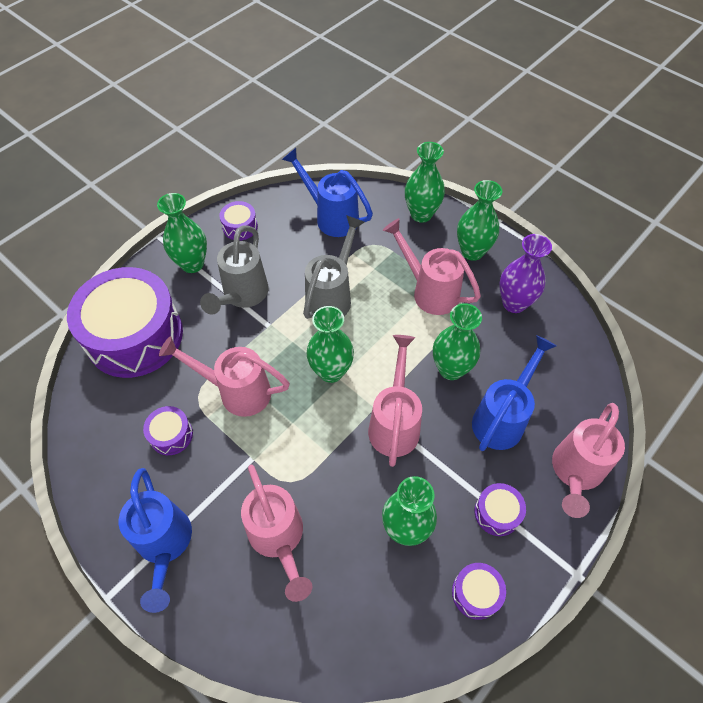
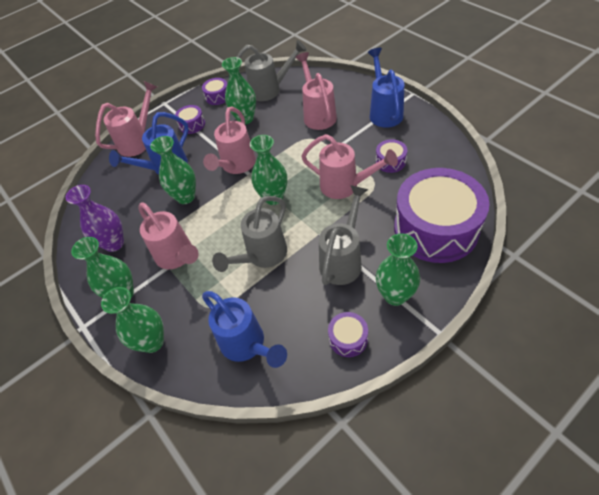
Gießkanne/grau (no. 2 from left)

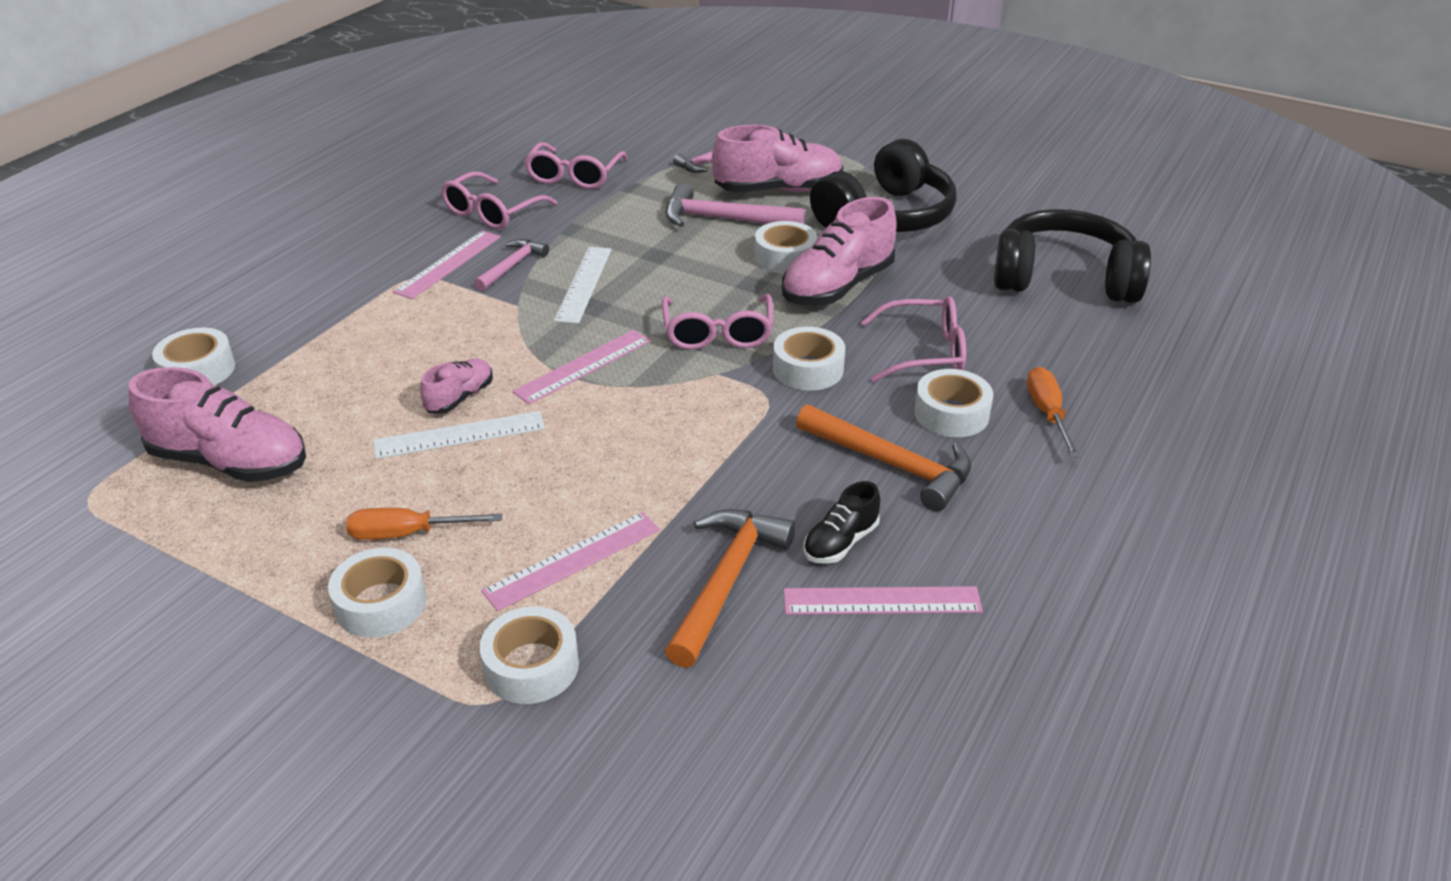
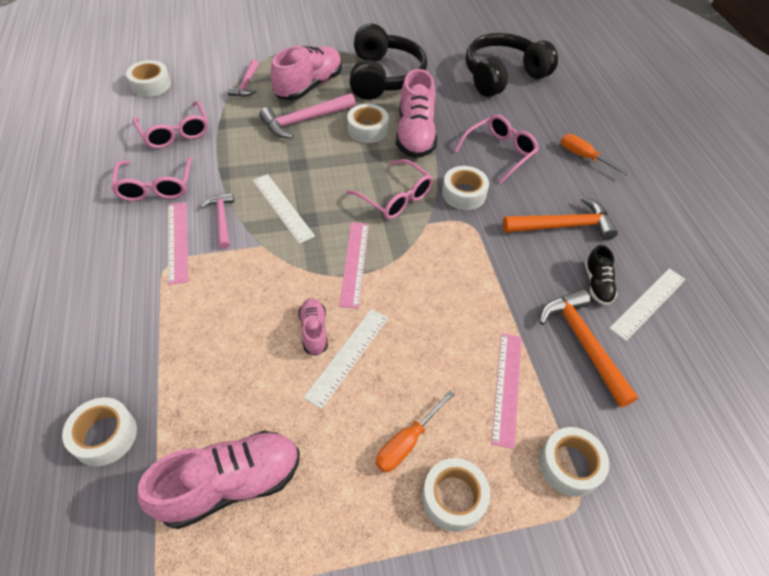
Klebeband/weiß (no. 2 from left)
Lineal/weiß (no. 3 from left)

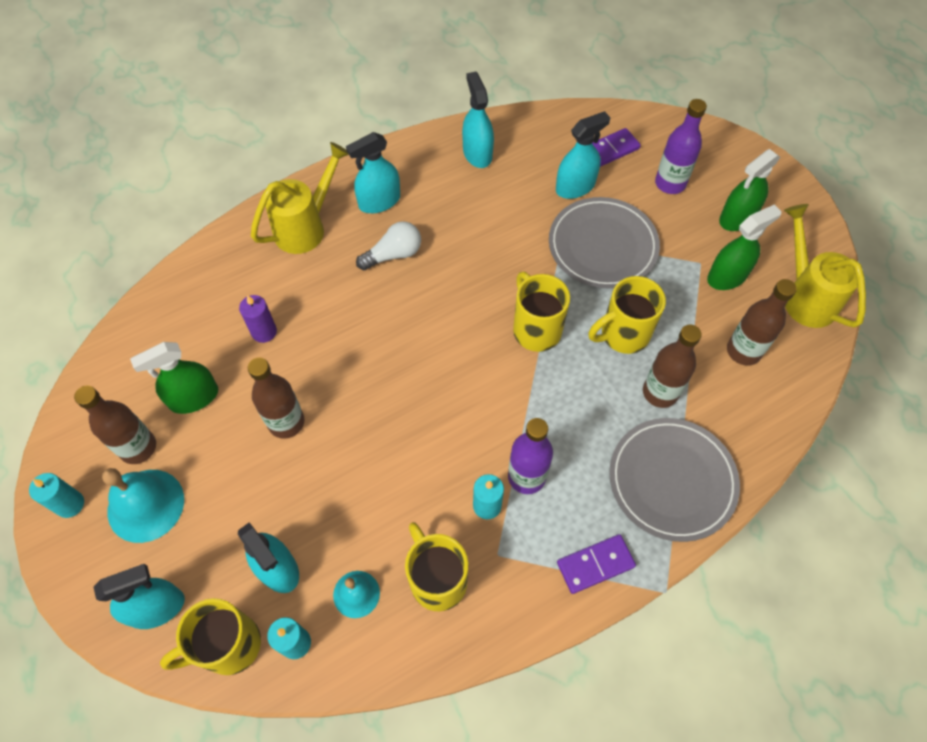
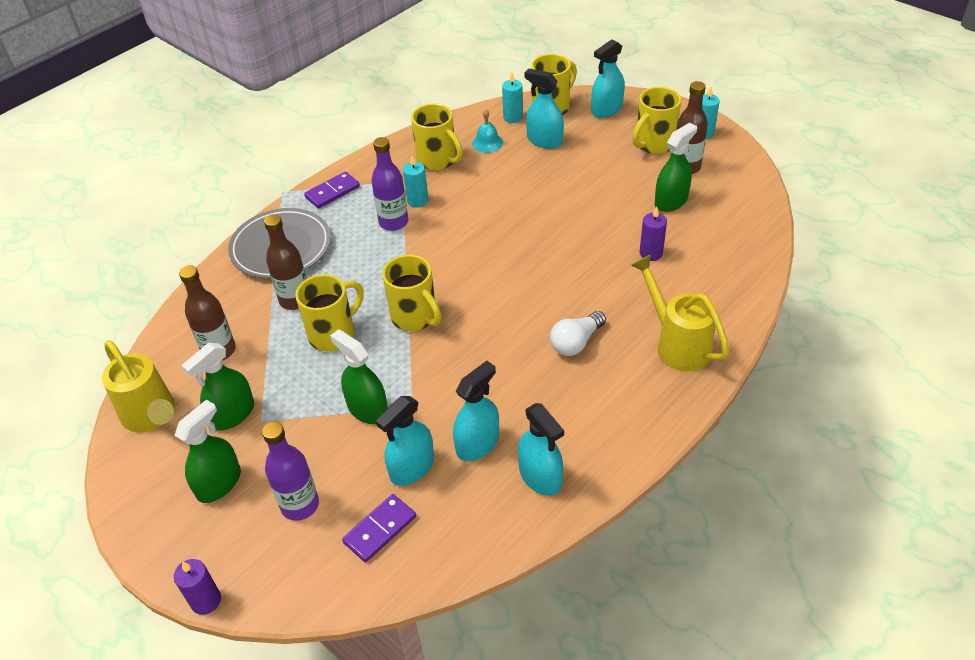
Kerze/lila (no. 1 from left)
Sprühflasche/grün (no. 3 from left)
Sprühflasche/türkis (no. 2 from left)
Gießkanne/gelb (no. 2 from left)
Tasse/gelb (no. 5 from left)
Flasche/braun (no. 2 from left in the first image)

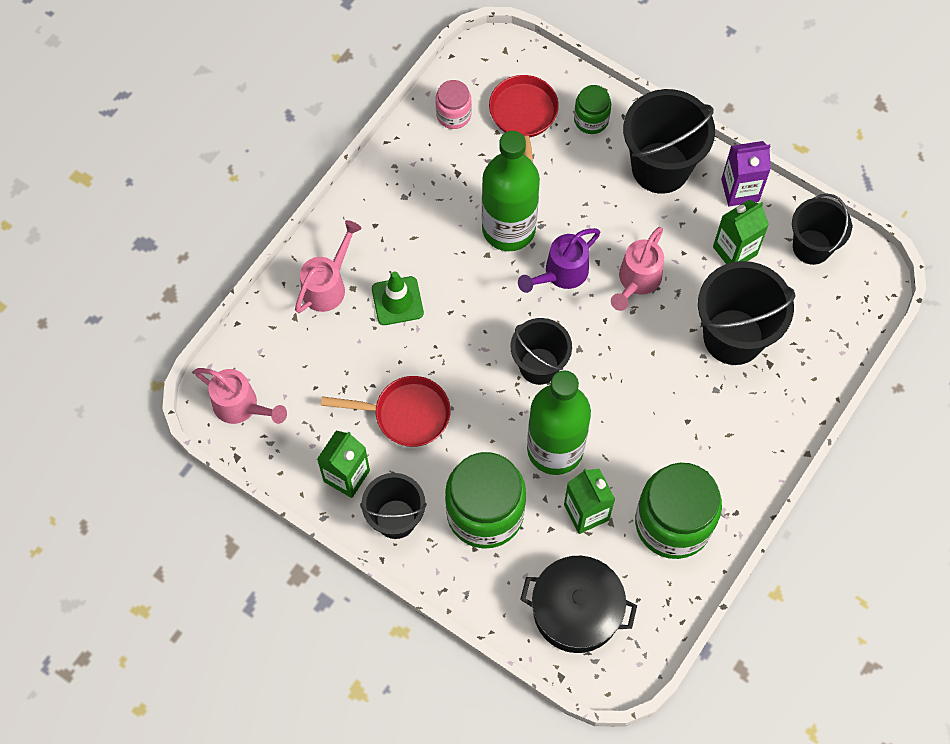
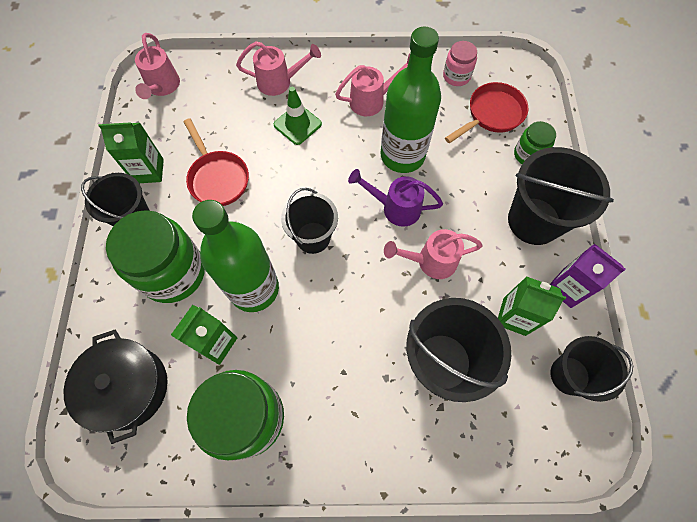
Gießkanne/rosa (no. 3 from left)

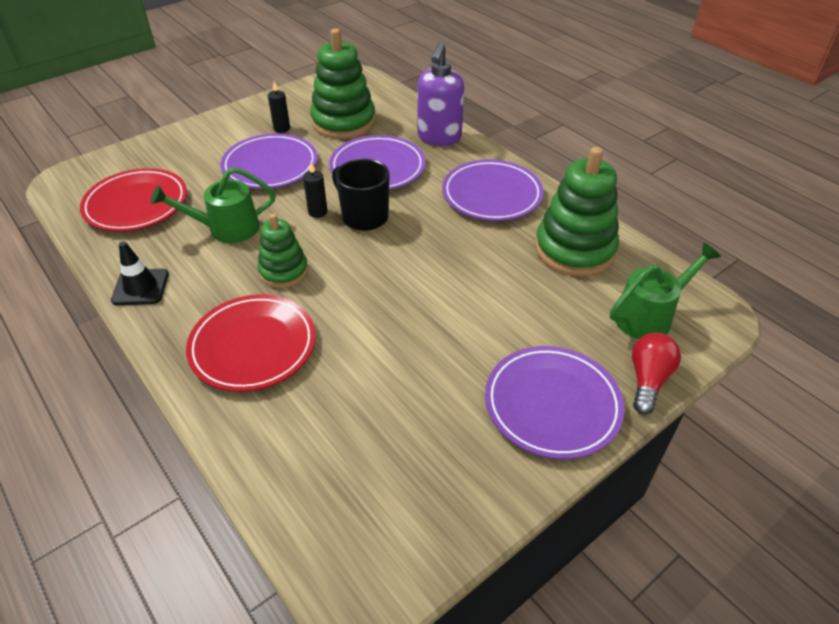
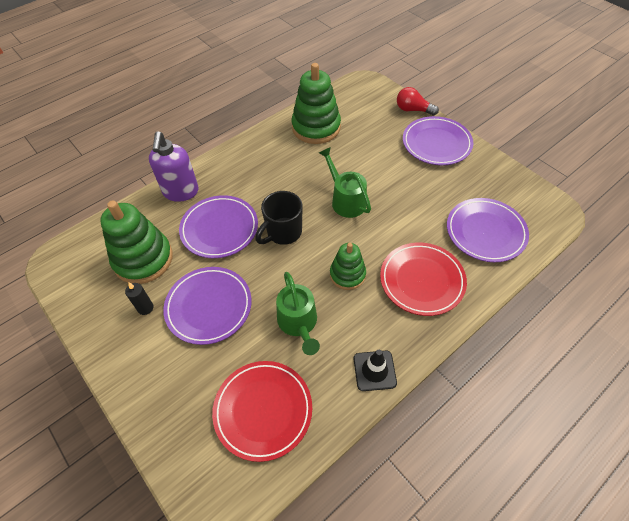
Seifenspender/lila
Gießkanne/grün (no. 2 from left)
Teller/lila (no. 4 from left)
Kerze/schwarz (no. 2 from left in the first image)

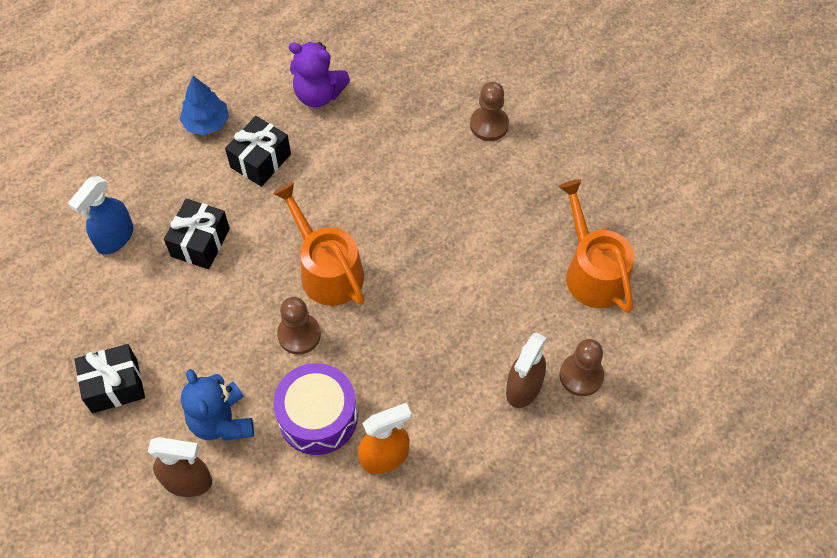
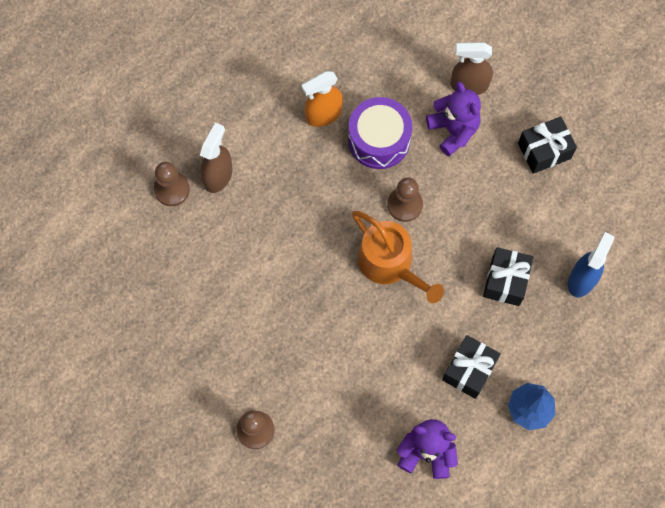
Teddybär/lila (no. 2 from left)
Gießkanne/orange (no. 2 from left in the first image)

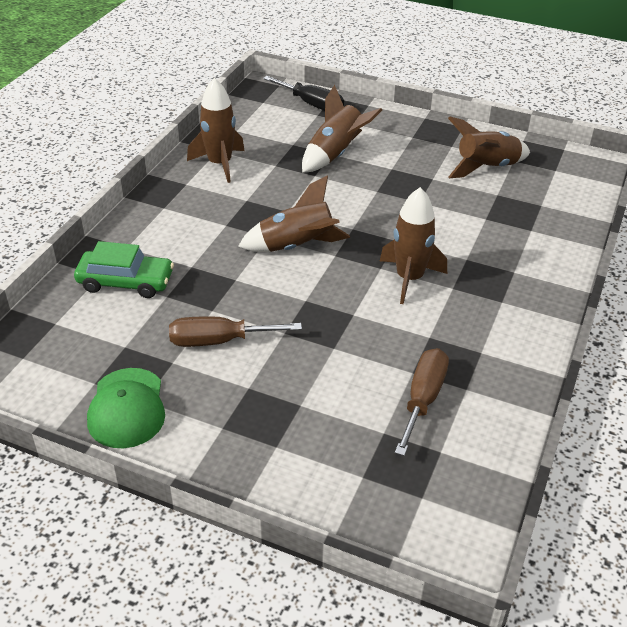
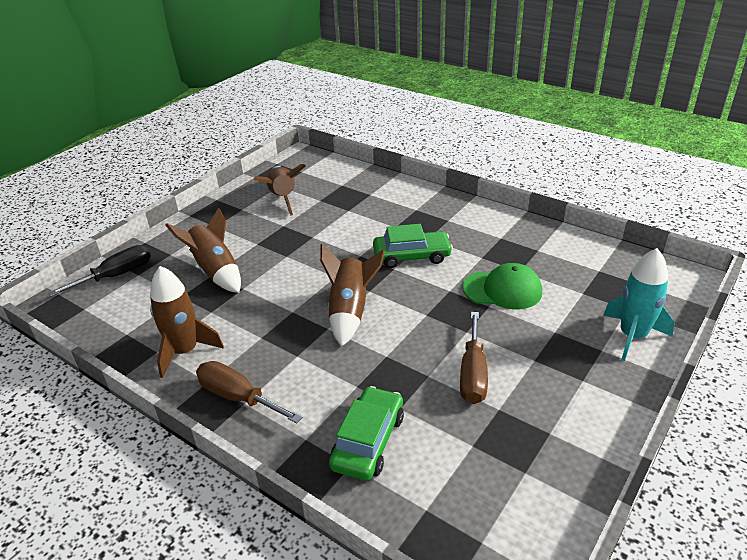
Schraubenzieher/braun (no. 1 from left)
Auto/grün (no. 2 from left)
Kappe/grün
Rakete/türkis

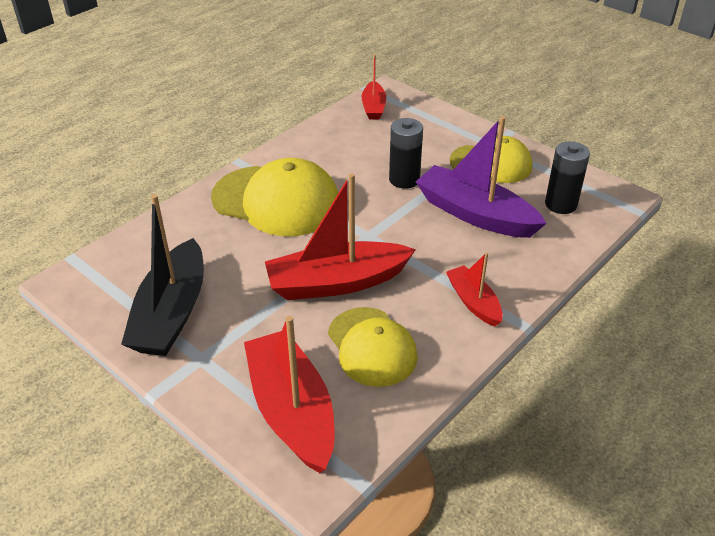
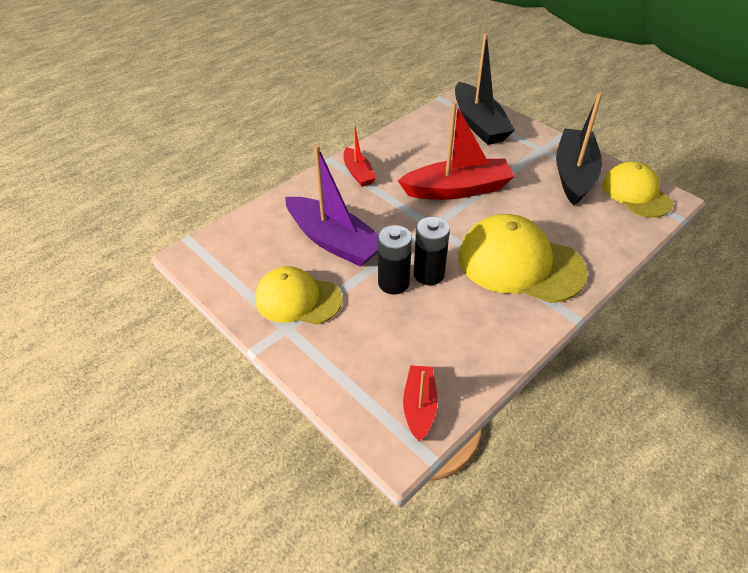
Batterie/schwarz (no. 2 from left)
Boot/schwarz (no. 1 from left)
Kappe/gelb (no. 3 from left)

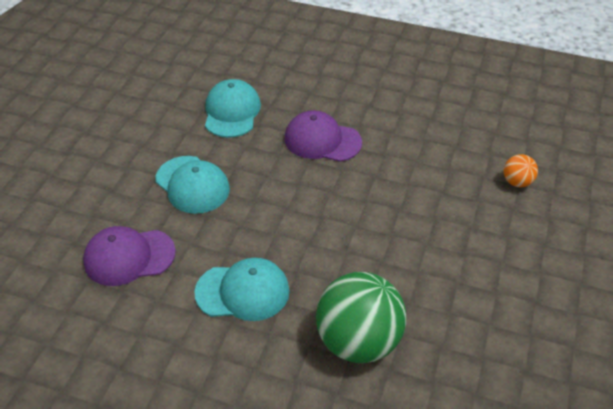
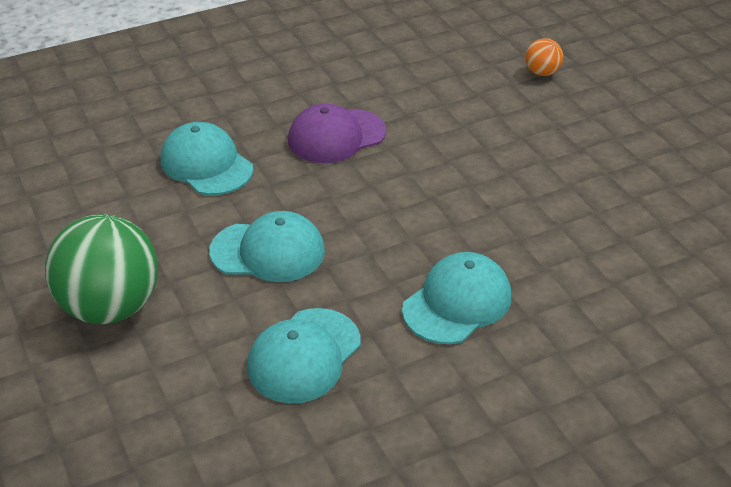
Ball/grün
Kappe/türkis (no. 3 from left)

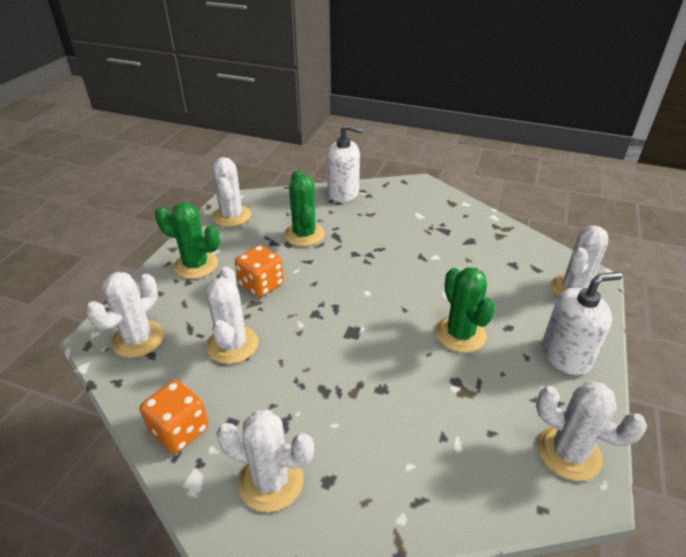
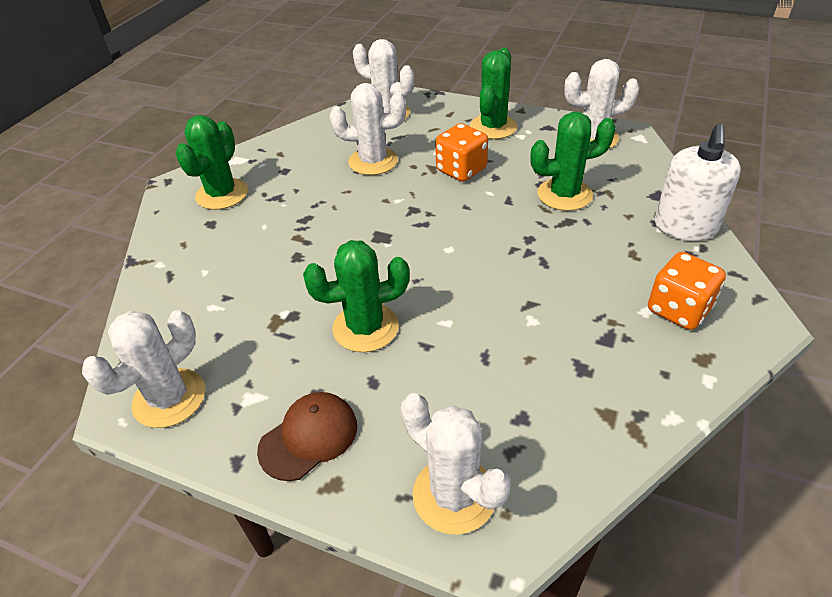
Kaktus/grün (no. 1 from left)
Kappe/braun
Spielwürfel/orange (no. 2 from left)

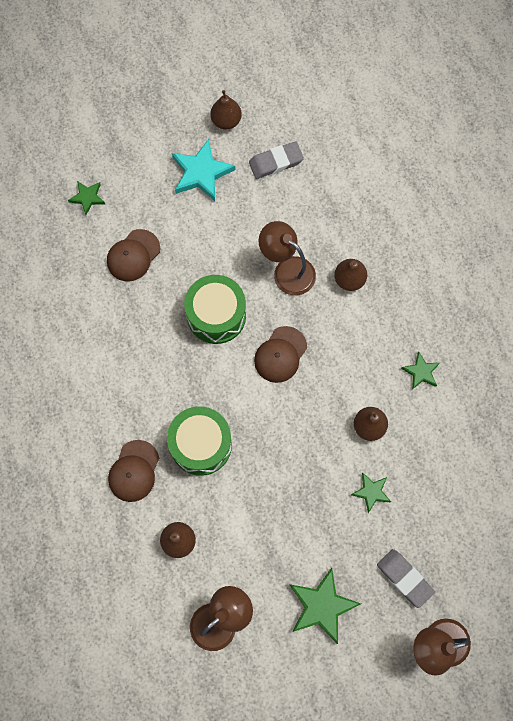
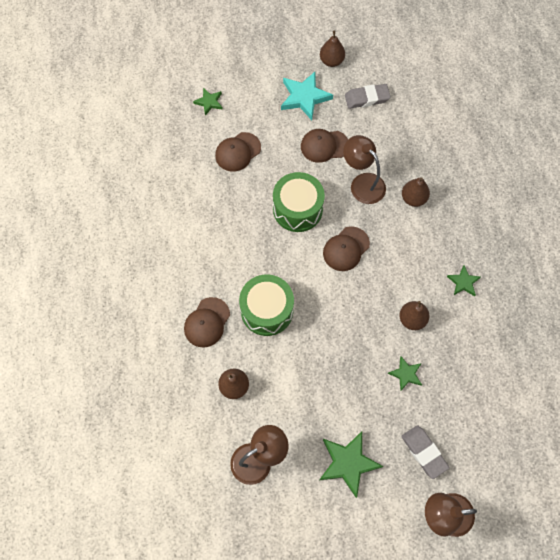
Kappe/braun (no. 3 from left)

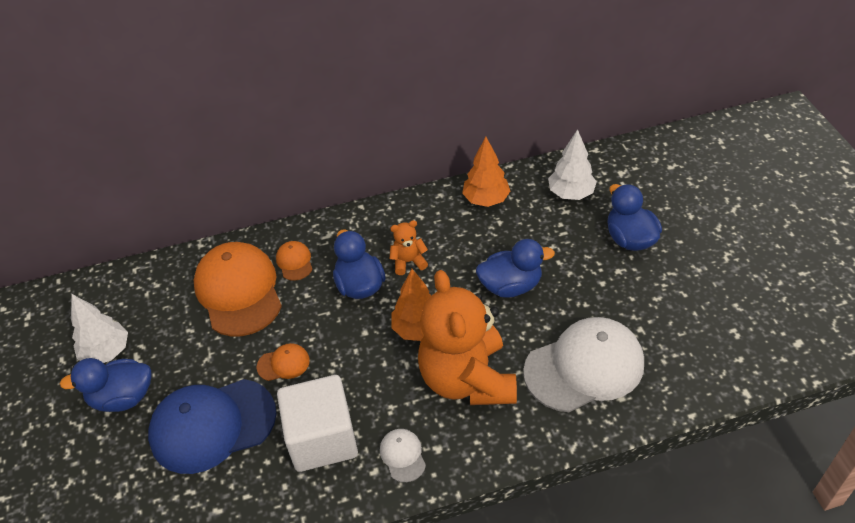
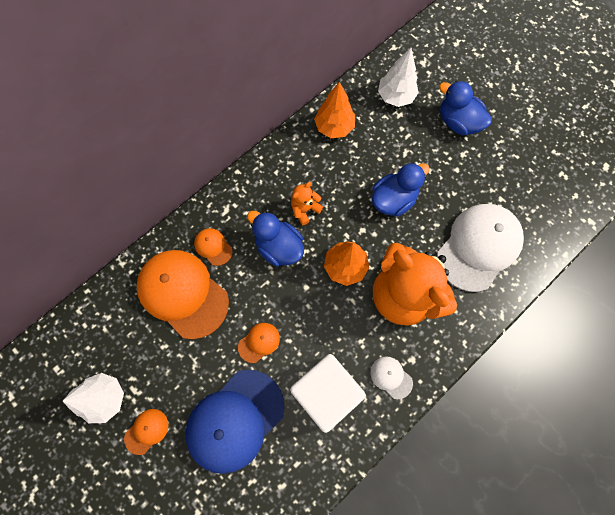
Kappe/orange (no. 1 from left)

